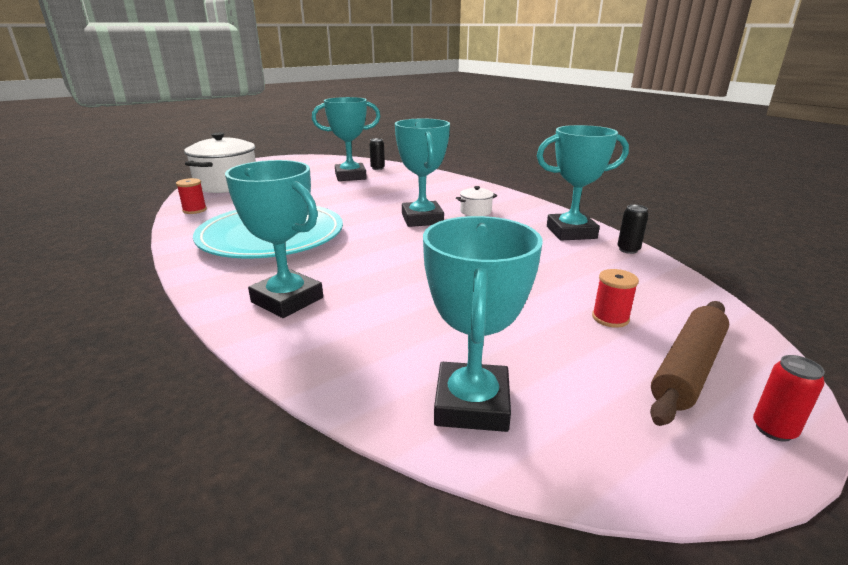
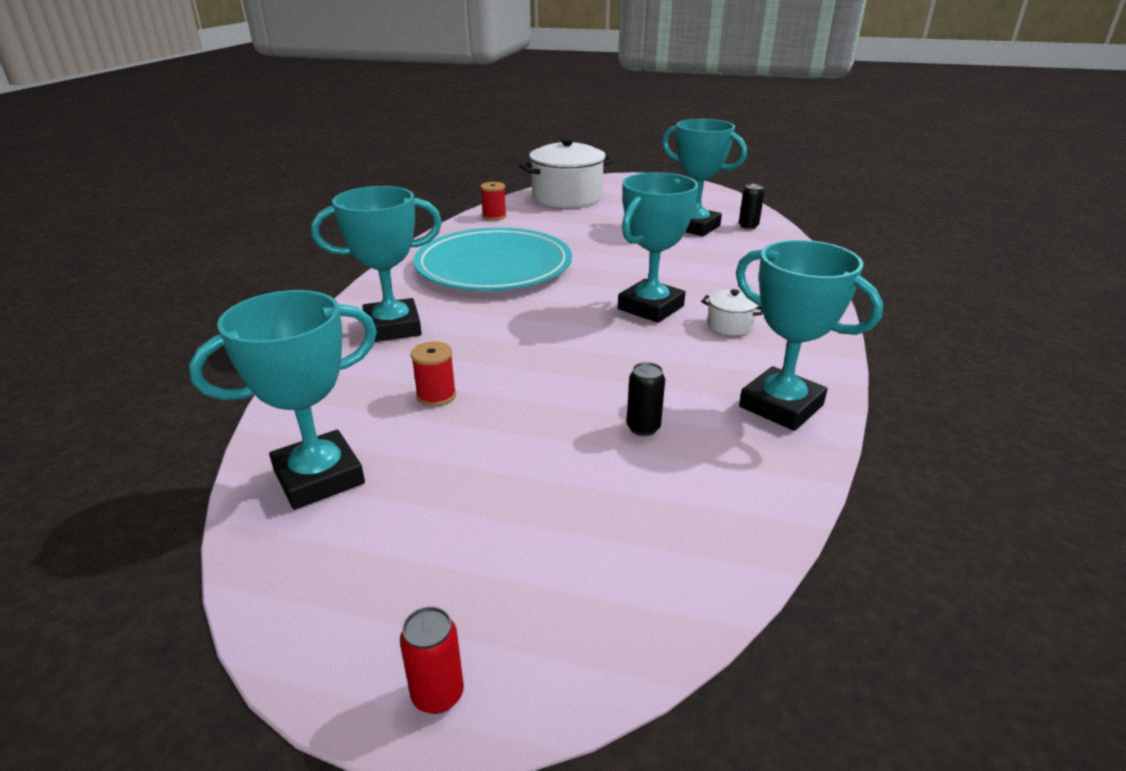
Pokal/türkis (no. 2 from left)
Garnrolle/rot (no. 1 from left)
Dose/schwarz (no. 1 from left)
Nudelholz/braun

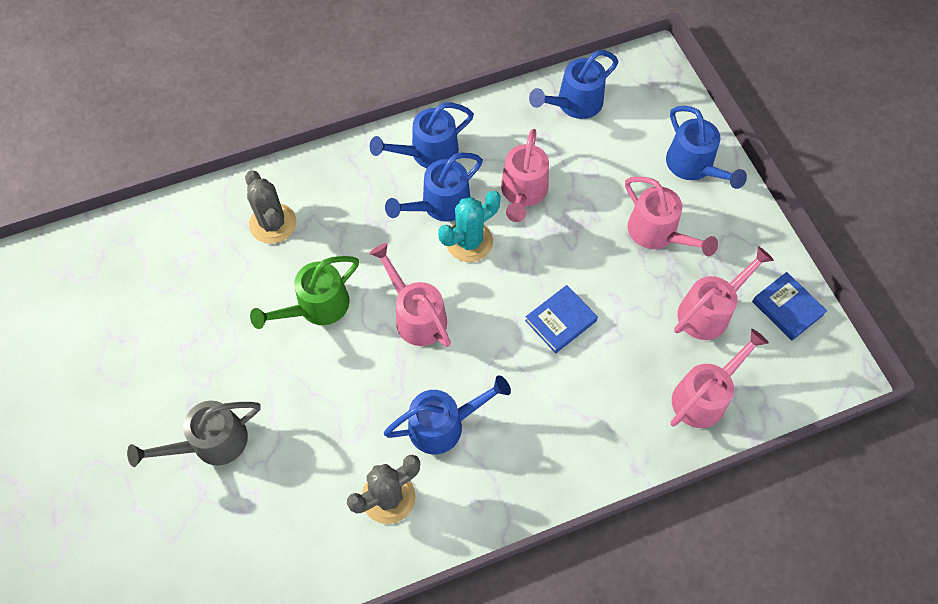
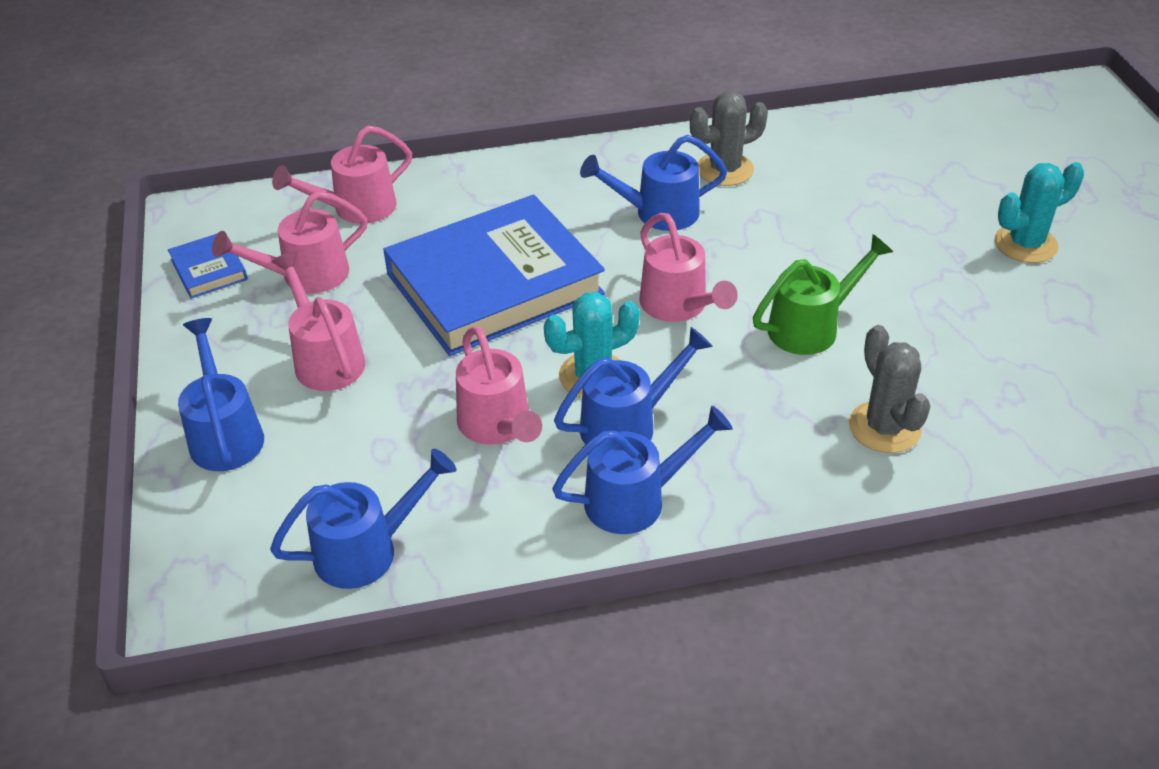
Buch/blau (no. 2 from left)
Gießkanne/rosa (no. 4 from left)
Kaktus/türkis (no. 2 from left)
Gießkanne/grau

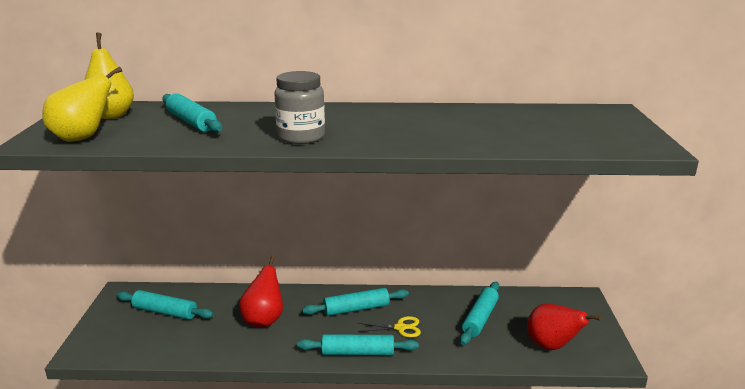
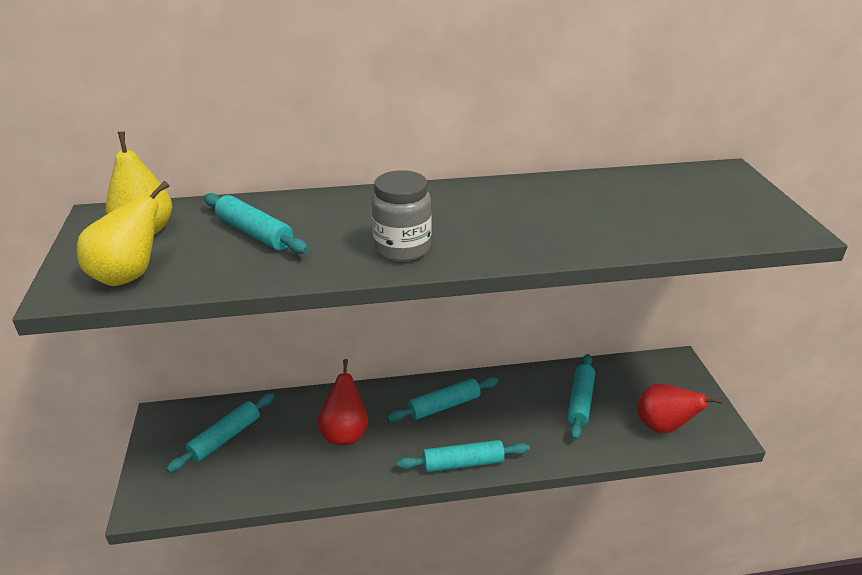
Nudelholz/türkis (no. 1 from left)
Schere/gelb

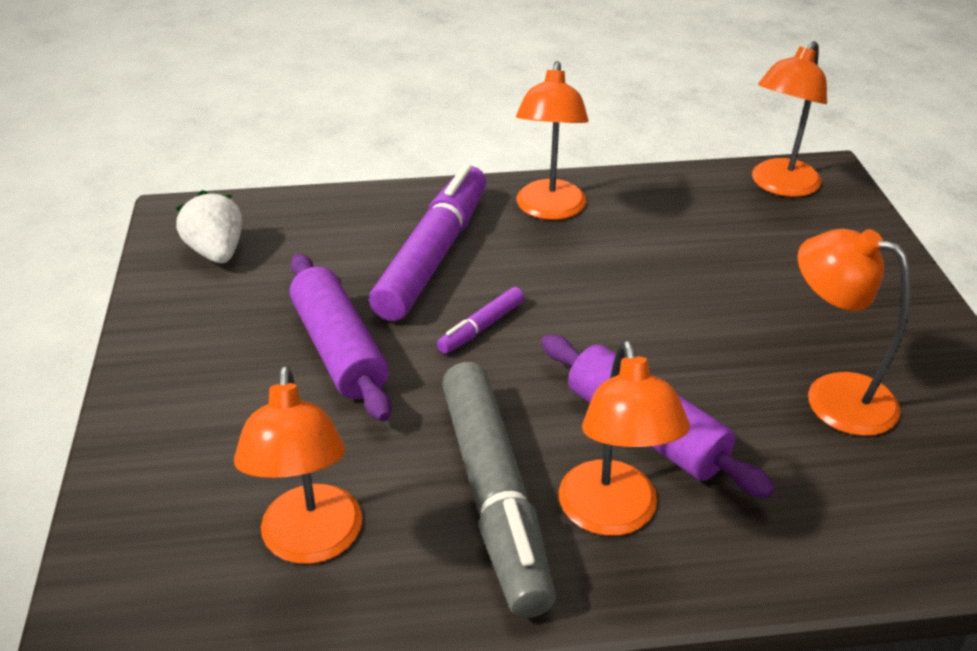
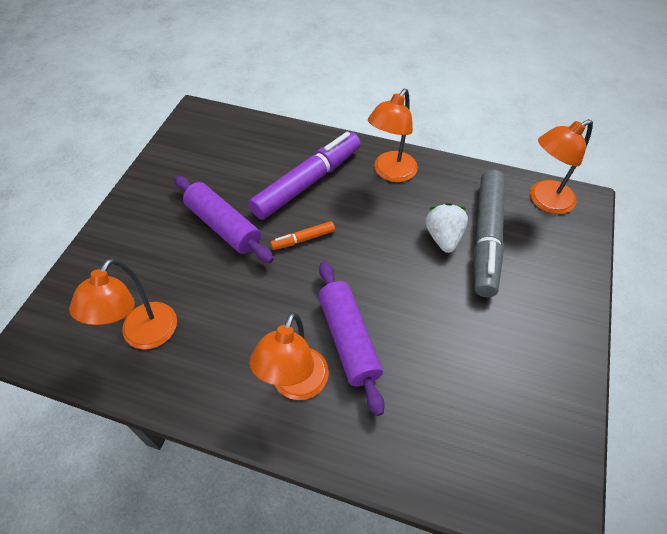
Nudelholz/lila (no. 1 from left)
Filzstift/orange
Erdbeere/weiß
Filzstift/grau
Lampe/orange (no. 5 from left in the first image)

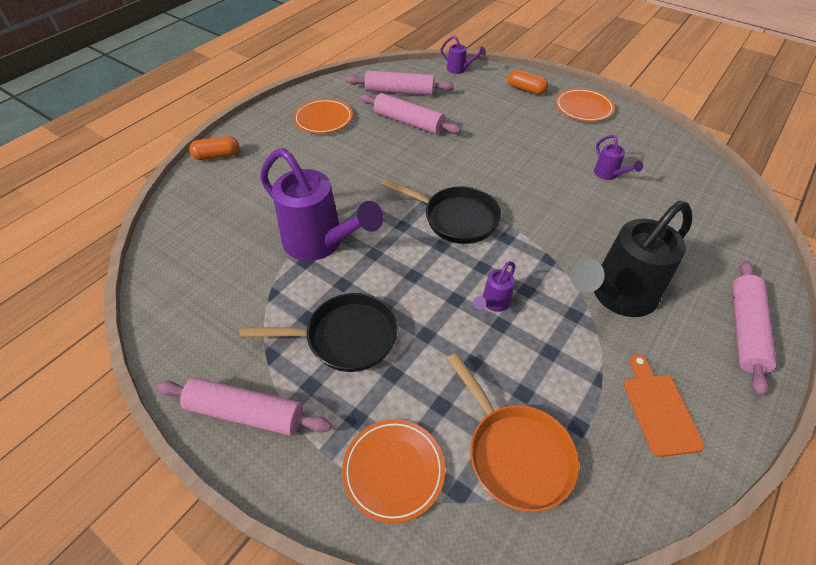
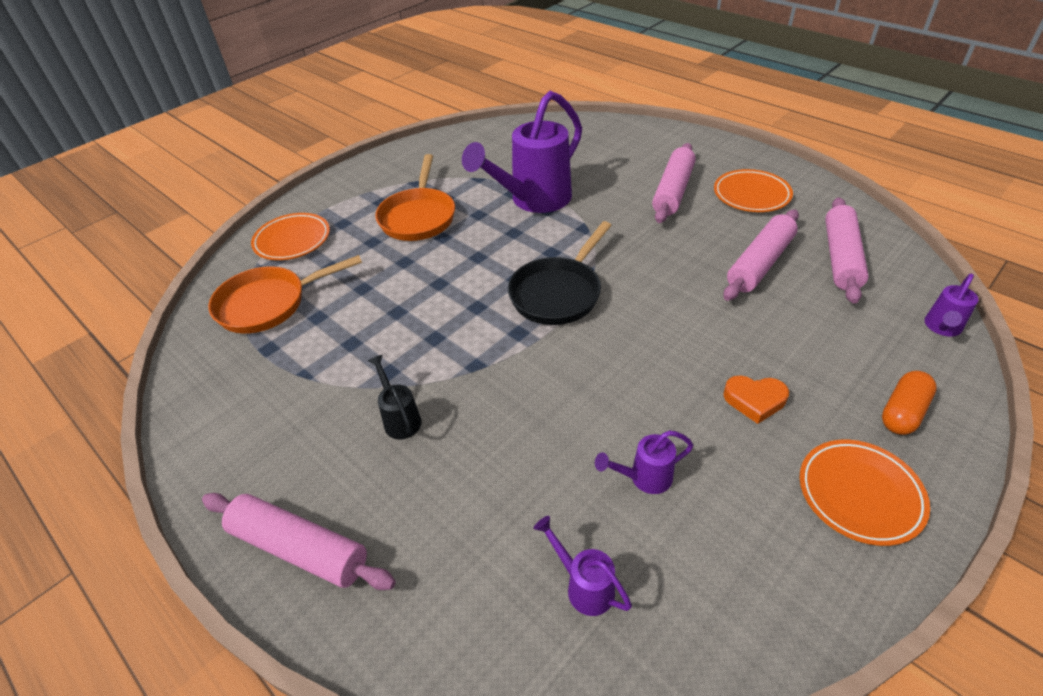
Gießkanne/schwarz
Pfanne/orange (no. 2 from left)
Gießkanne/lila (no. 2 from left)
Nudelholz/rosa (no. 2 from left)
Herz/orange
Kapsel/orange (no. 1 from left in the first image)
Schneidebrett/orange

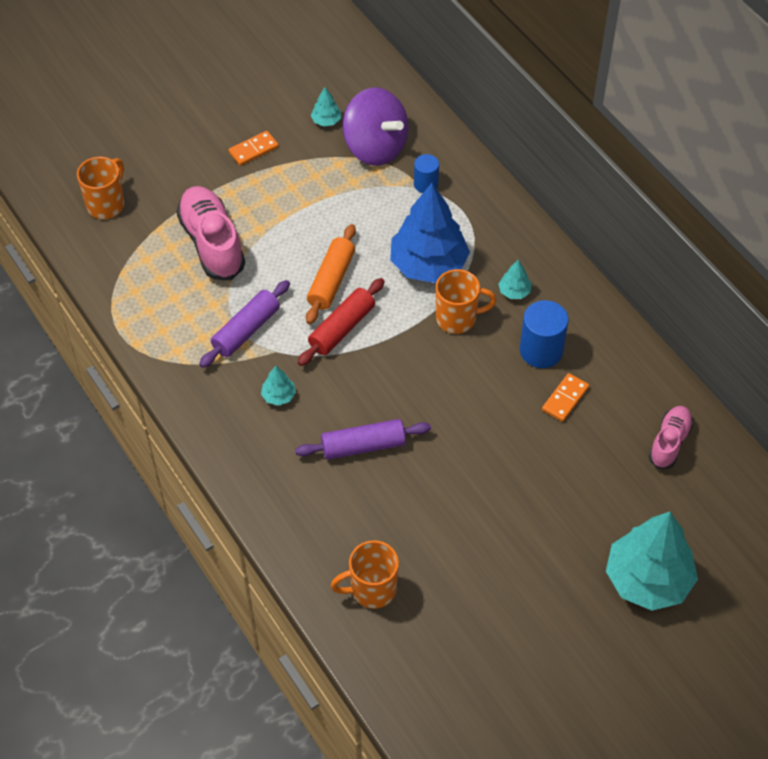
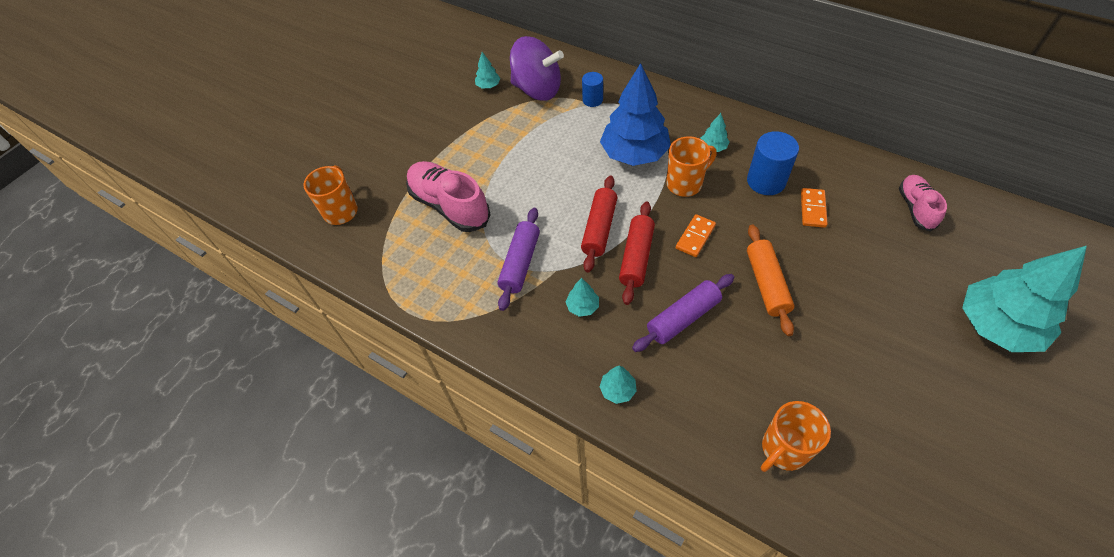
Baum/türkis (no. 3 from left)
Nudelholz/rot (no. 2 from left)
Dominostein/orange (no. 1 from left)
Nudelholz/orange

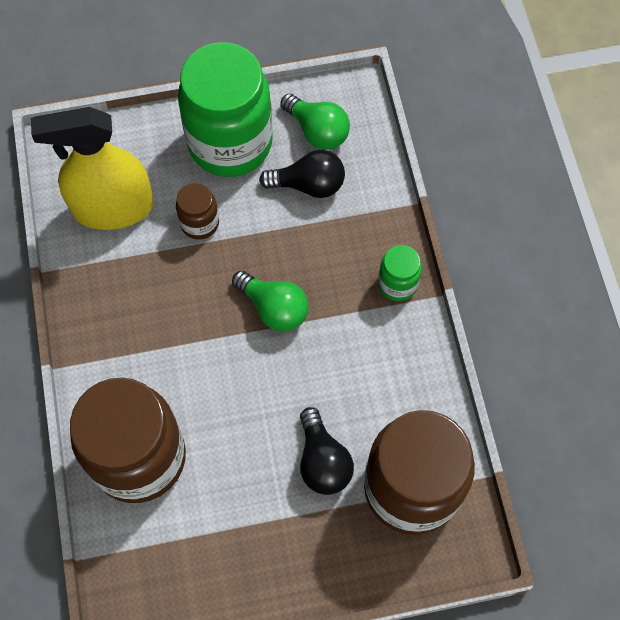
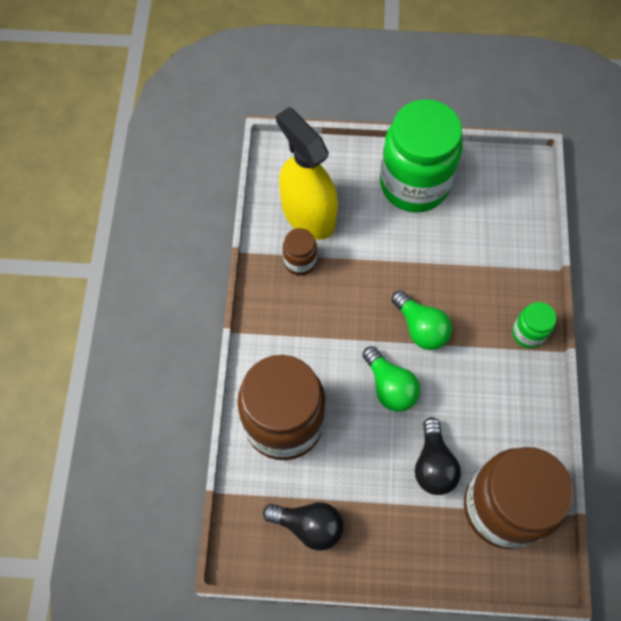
Glühbirne/schwarz (no. 1 from left)
Sprühflasche/gelb
Einmachglas/braun (no. 2 from left)
Glühbirne/grün (no. 1 from left)

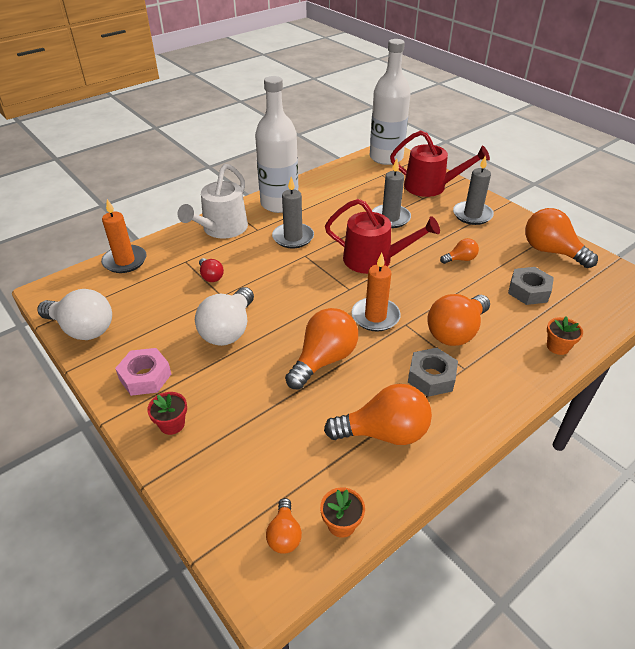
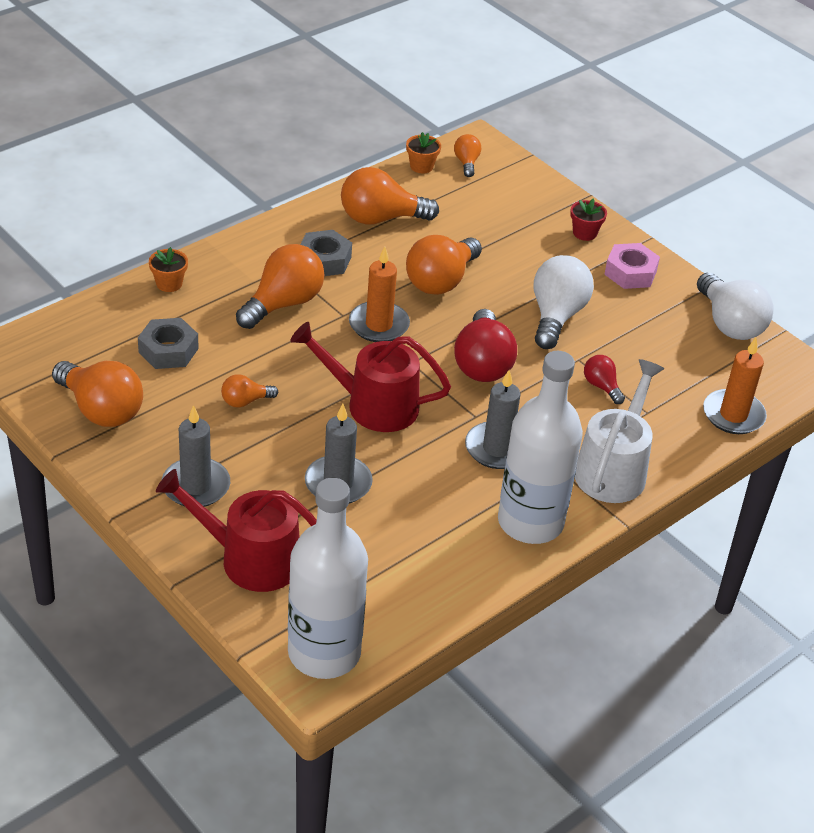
Glühbirne/rot (no. 1 from left)
Glühbirne/weiß (no. 2 from left)

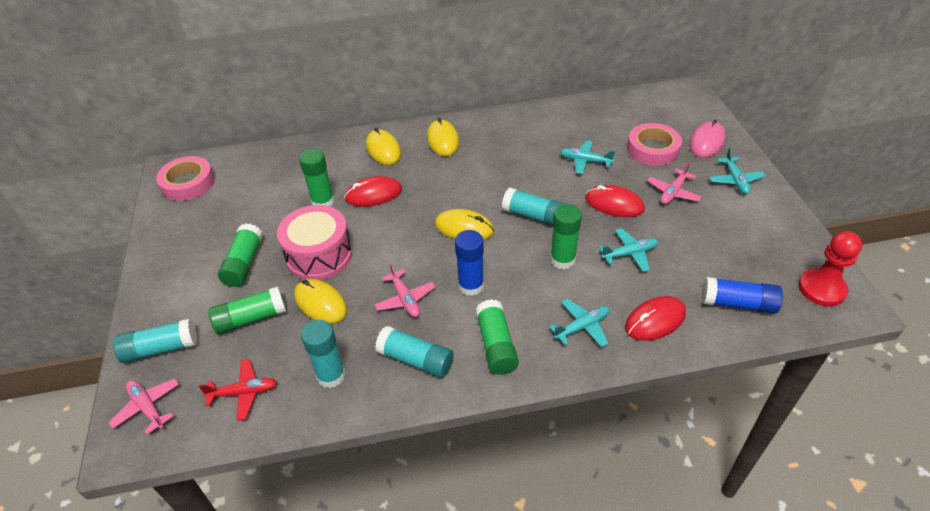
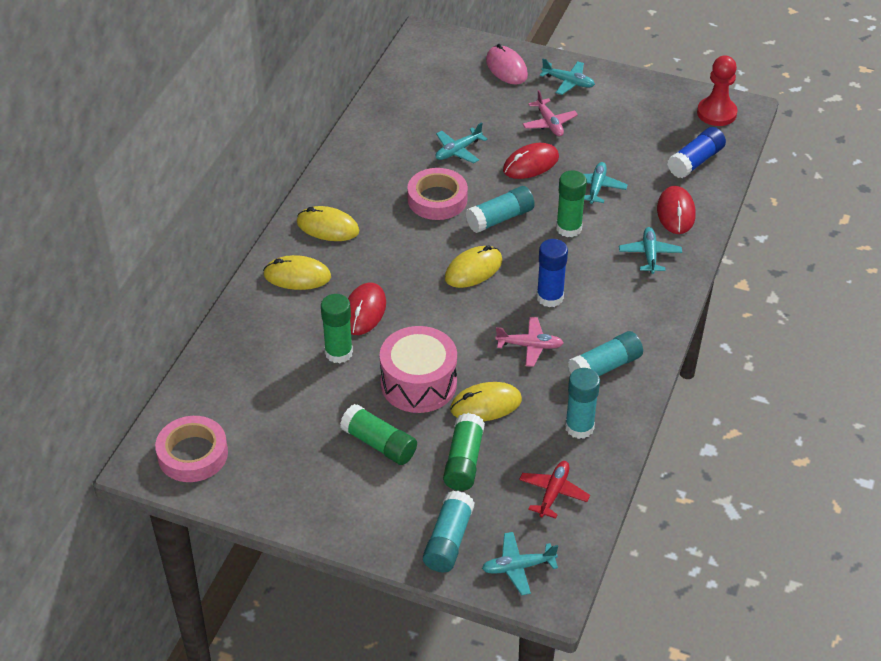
Klebeband/rosa (no. 2 from left)
Flugzeug/türkis (no. 2 from left)
Klebestift/grün (no. 4 from left in the first image)

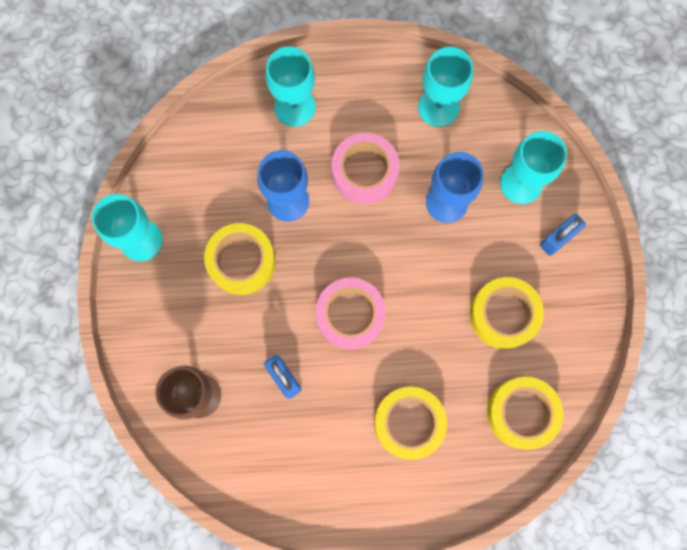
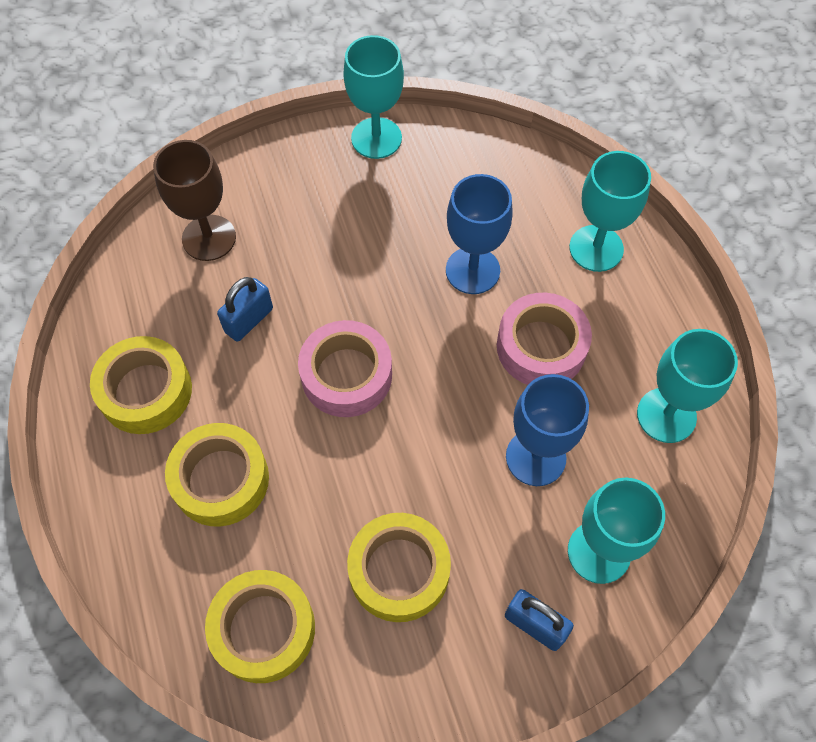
Klebeband/gelb (no. 1 from left)

